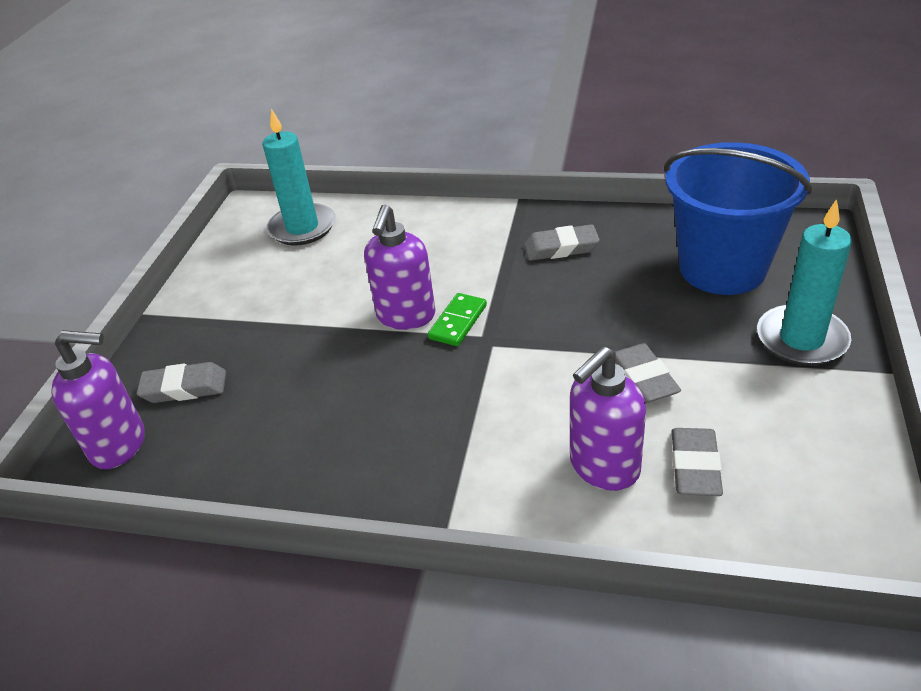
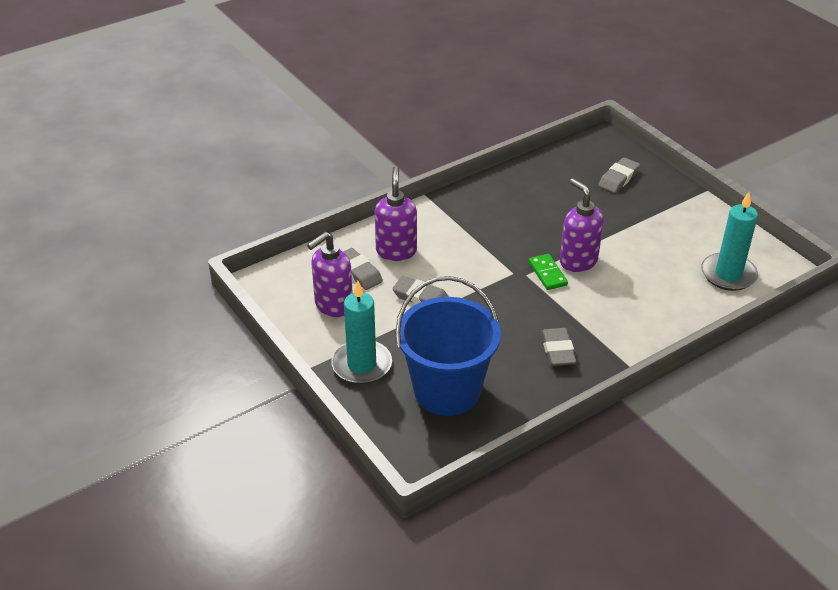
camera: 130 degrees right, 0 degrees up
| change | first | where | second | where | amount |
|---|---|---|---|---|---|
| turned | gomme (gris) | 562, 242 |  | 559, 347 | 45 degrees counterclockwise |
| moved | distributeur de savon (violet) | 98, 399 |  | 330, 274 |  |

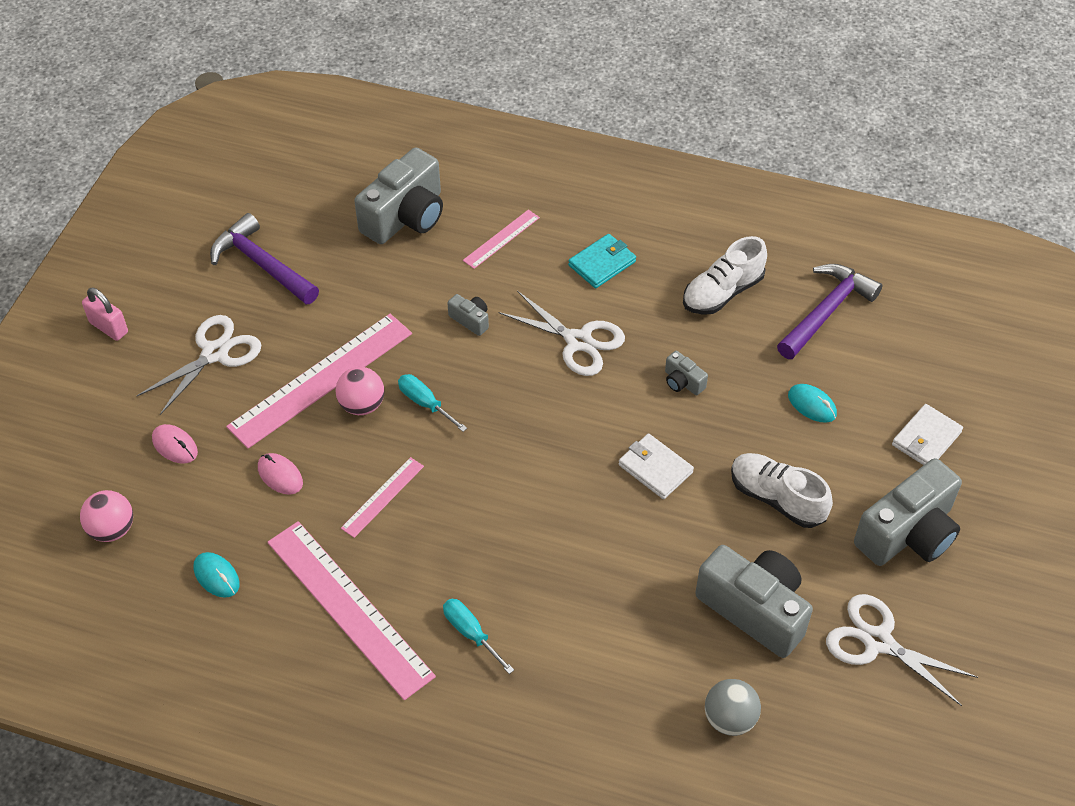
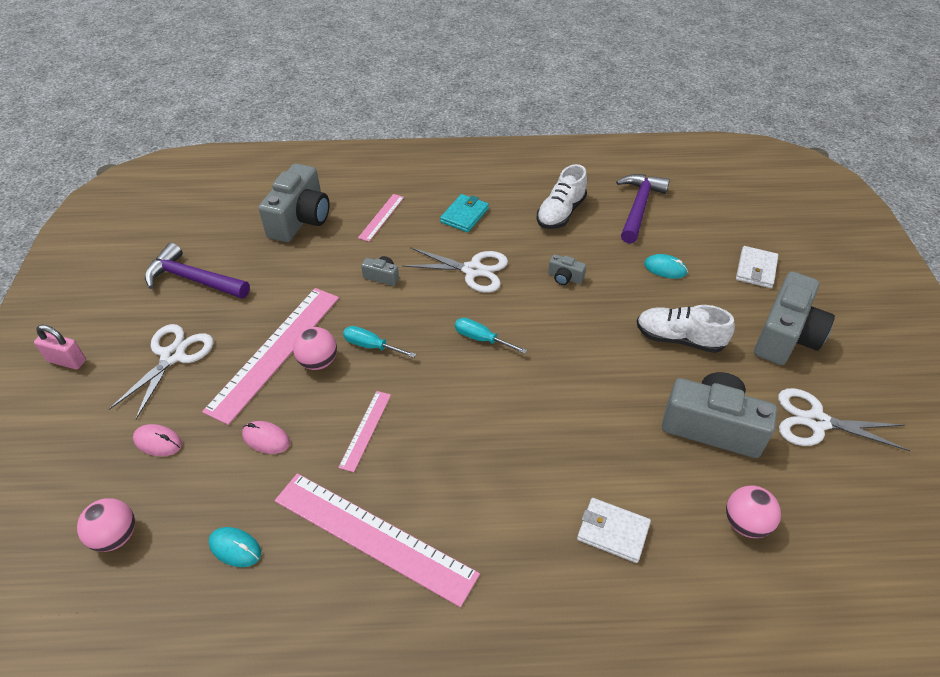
camera: 20 degrees left, 5 degrees down
| change | first | where | second | where | amount |
|---|---|---|---|---|---|
| moved | portefeuille (blanc) | 656, 466 |  | 614, 530 |  |
| moved | tournevis (turquoise) | 478, 636 |  | 491, 336 |  |
| recoloured | balle (gris) | 733, 707 | balle (rose) | 753, 511 |  |

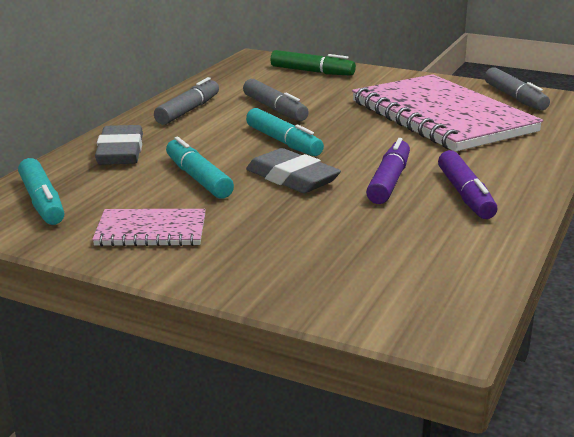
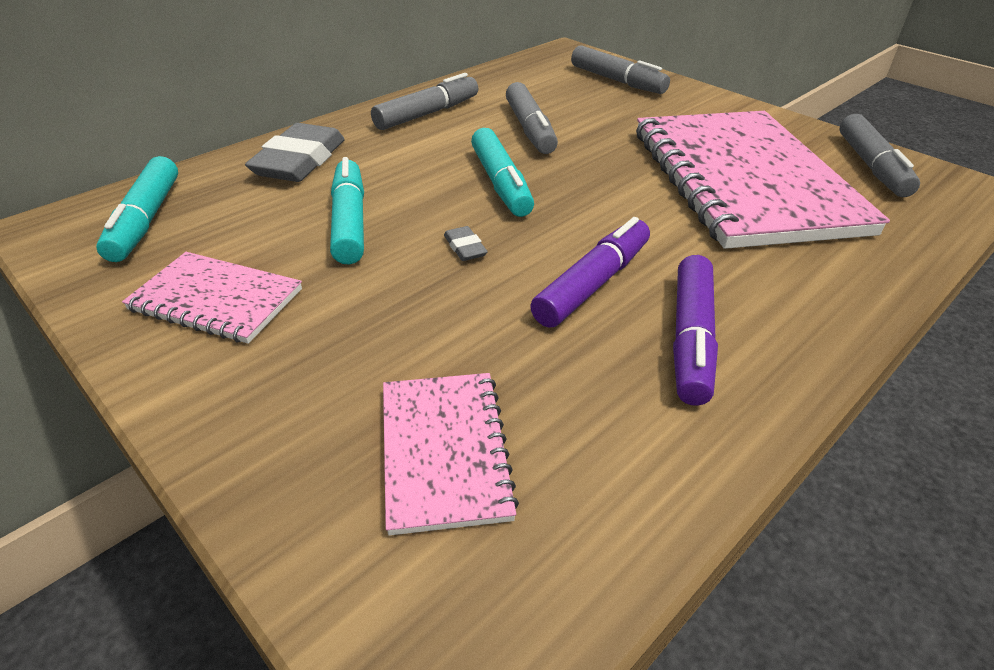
camera: 20 degrees right, 15 degrees up
| change | first | where | second | where | amount |
|---|---|---|---|---|---|
| recoloured | feutre (vert) | 313, 63 | feutre (gris) | 620, 70 |  |
| resized | gomme (gris) | 293, 170 |  | 466, 243 | x0.43 |
| added |  |  | carnet (rose) | 451, 454 |  |

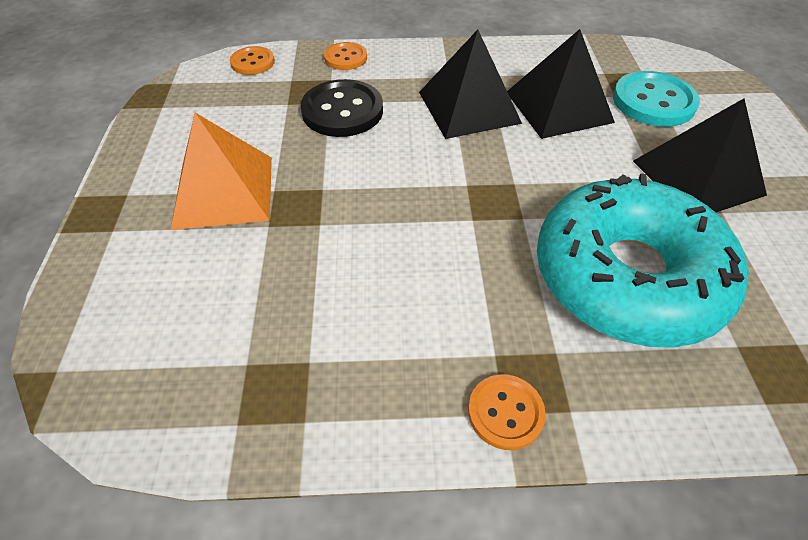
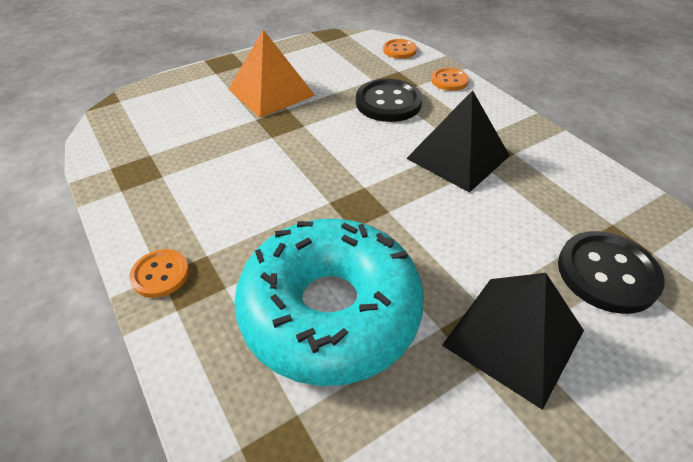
camera: 60 degrees right, 5 degrees down
| change | first | where | second | where | amount |
|---|---|---|---|---|---|
| removed | pyramide (noir) | 561, 84 |  |  |  |
| recoloured | bouton (turquoise) | 656, 99 | bouton (noir) | 611, 272 |  |

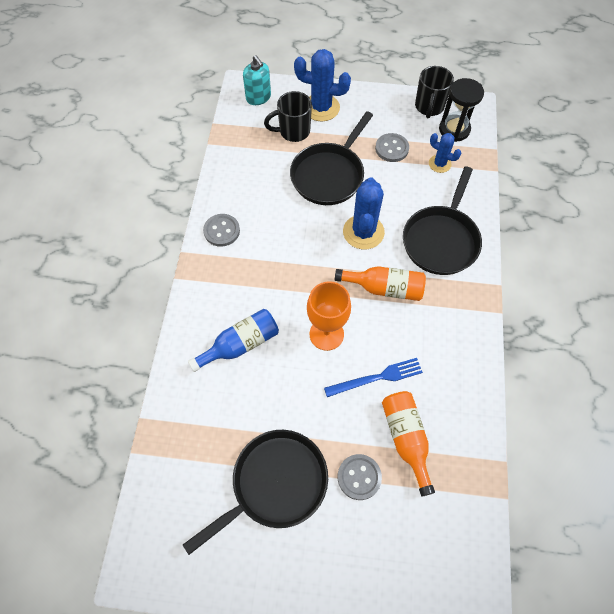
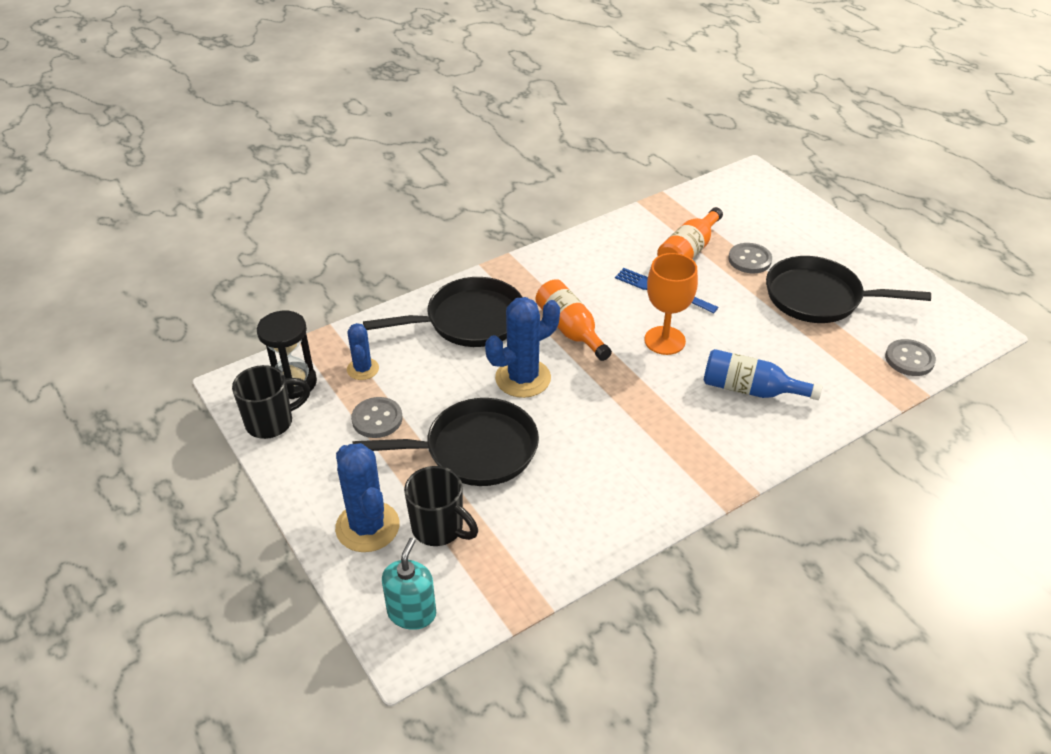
camera: 130 degrees left, 20 degrees down
| change | first | where | second | where | amount |
|---|---|---|---|---|---|
| moved | bouton (gris) | 221, 230 |  | 910, 357 |  |

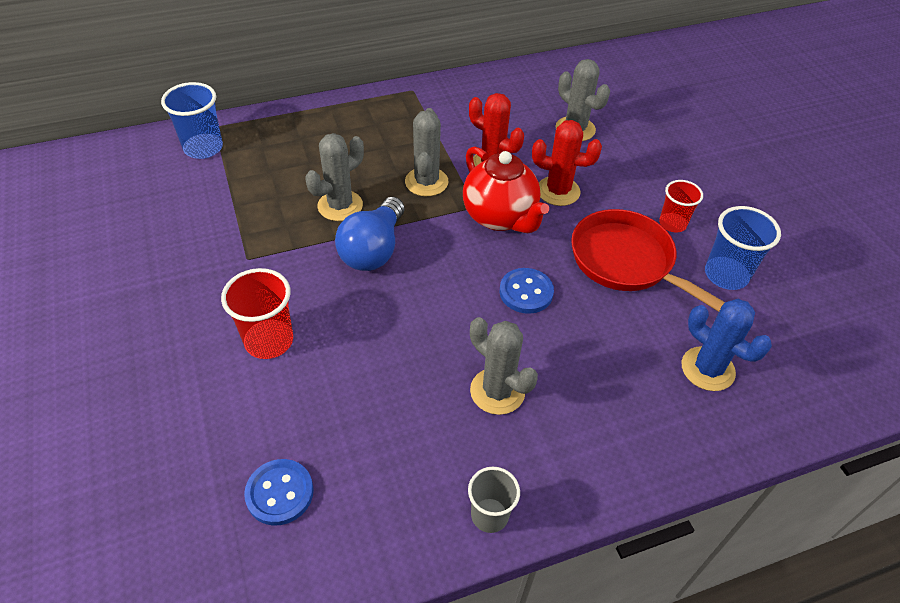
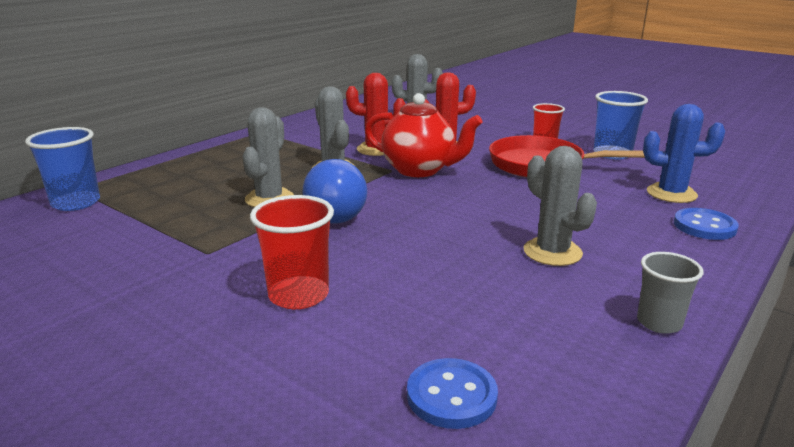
camera: 30 degrees left, 25 degrees down
| change | first | where | second | where | amount |
|---|---|---|---|---|---|
| moved | bouton (bleu) | 527, 291 |  | 706, 224 |  |
| turned | cactus (gris) | 504, 366 |  | 560, 206 | 45 degrees clockwise |

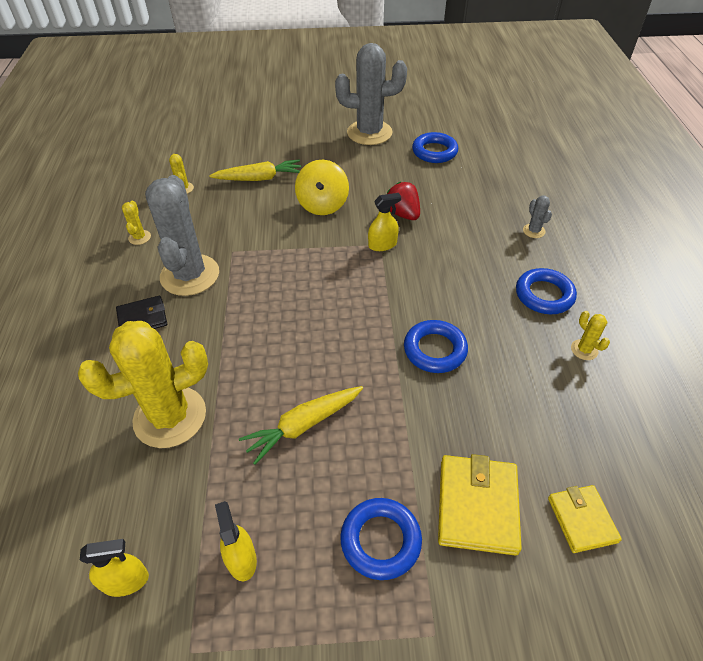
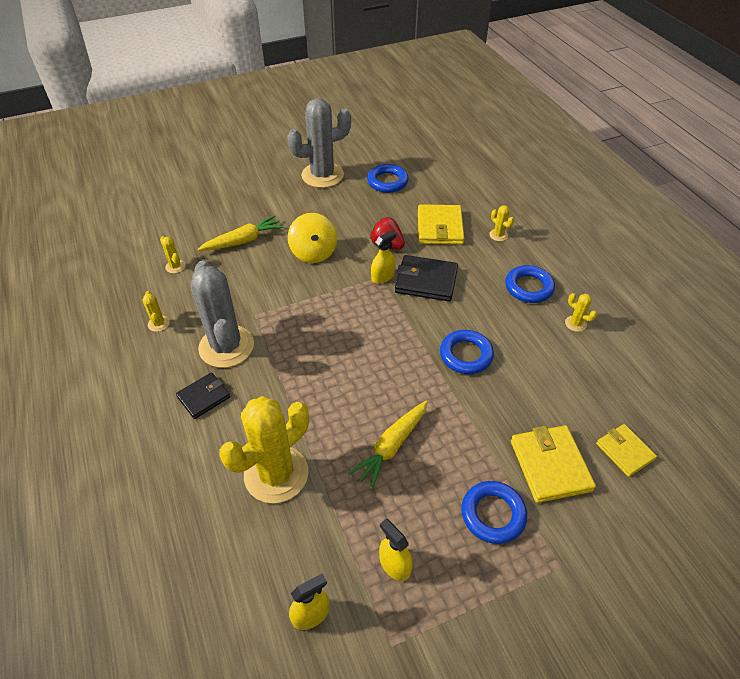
camera: 20 degrees left, 0 degrees up
| change | first | where | second | where | amount |
|---|---|---|---|---|---|
| recoloured | cactus (gris) | 537, 216 | cactus (jaune) | 501, 223 |  |
| added |  |  | portefeuille (jaune) | 441, 224 |  |
| added |  |  | portefeuille (noir) | 426, 278 |  |

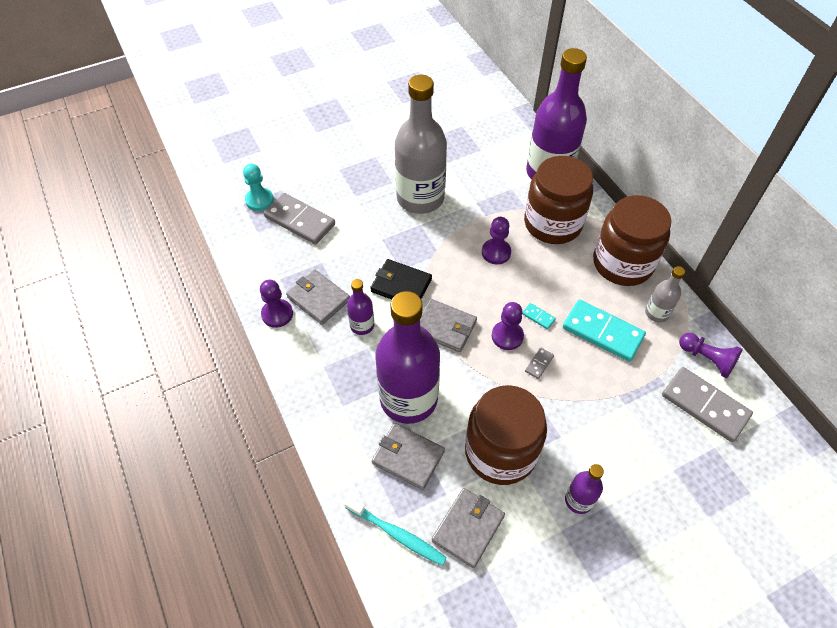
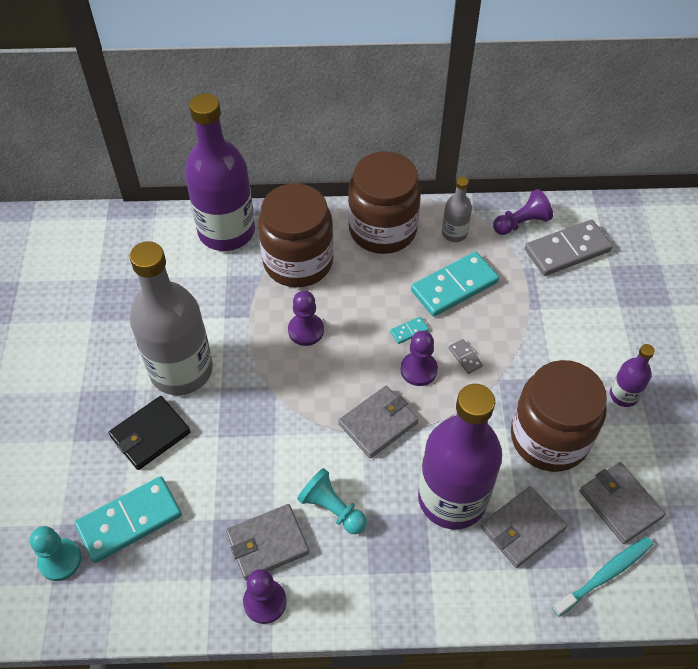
camera: 65 degrees left, 0 degrees up
| change | first | where | second | where | amount |
|---|---|---|---|---|---|
| recoloured | domino (gris) | 299, 218 | domino (turquoise) | 128, 519 |  |
| moved | portefeuille (noir) | 401, 279 |  | 150, 433 |  |
| replaced | bouteille (violet) | 360, 307 | pion (turquoise) | 332, 501 |  |

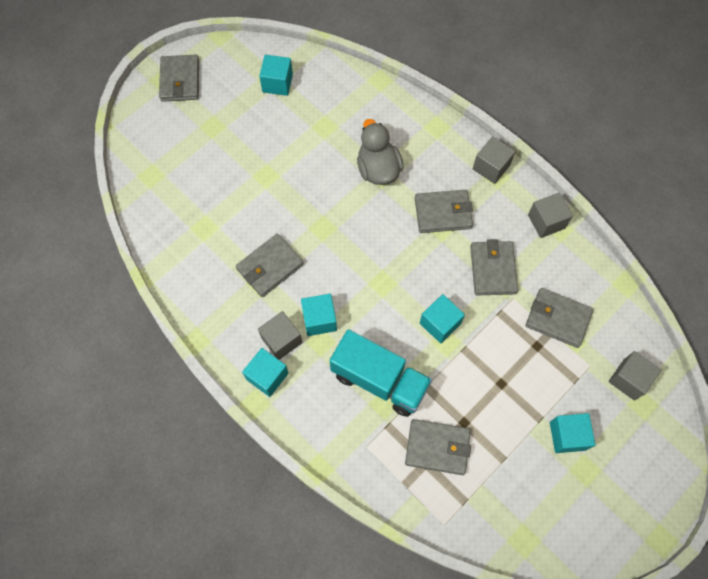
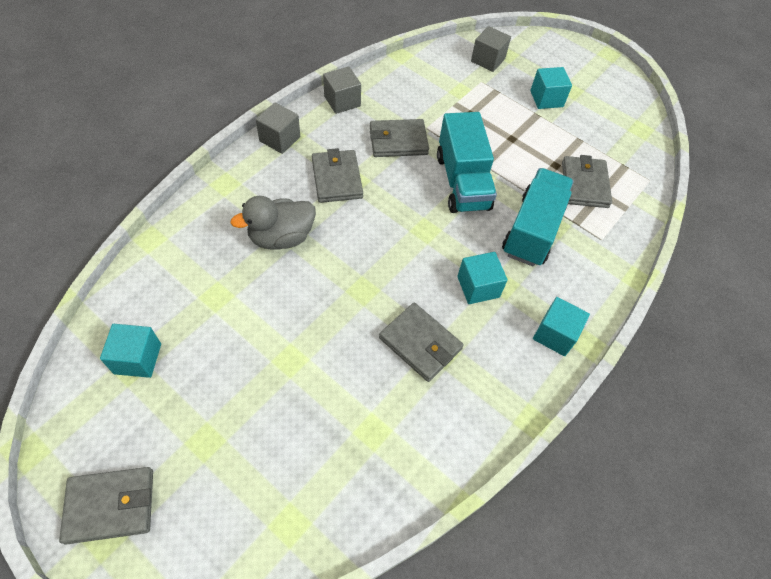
camera: 100 degrees left, 10 degrees down
| change | first | where | second | where | amount |
|---|---|---|---|---|---|
| removed | portefeuille (gris) | 559, 318 |  |  |  |
| replaced | cube (turquoise) | 442, 318 | camion (turquoise) | 467, 162 |  |
| removed | cube (gris) | 280, 335 |  |  |  |

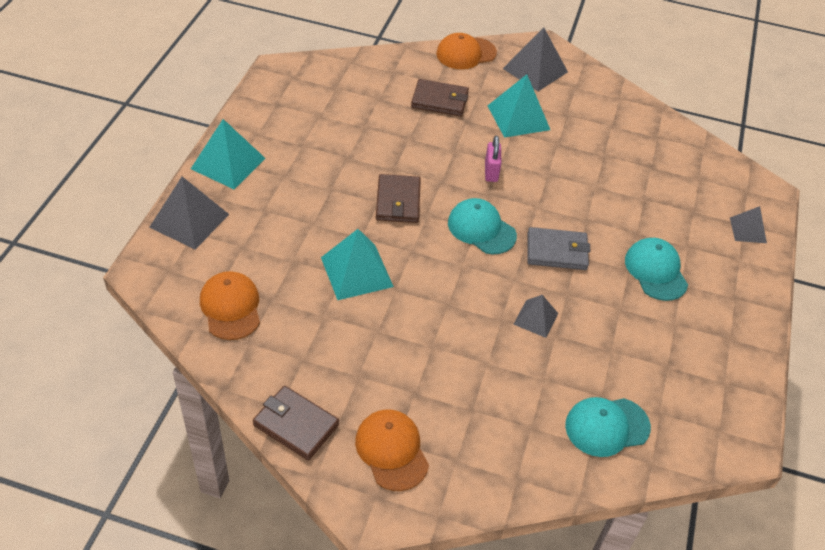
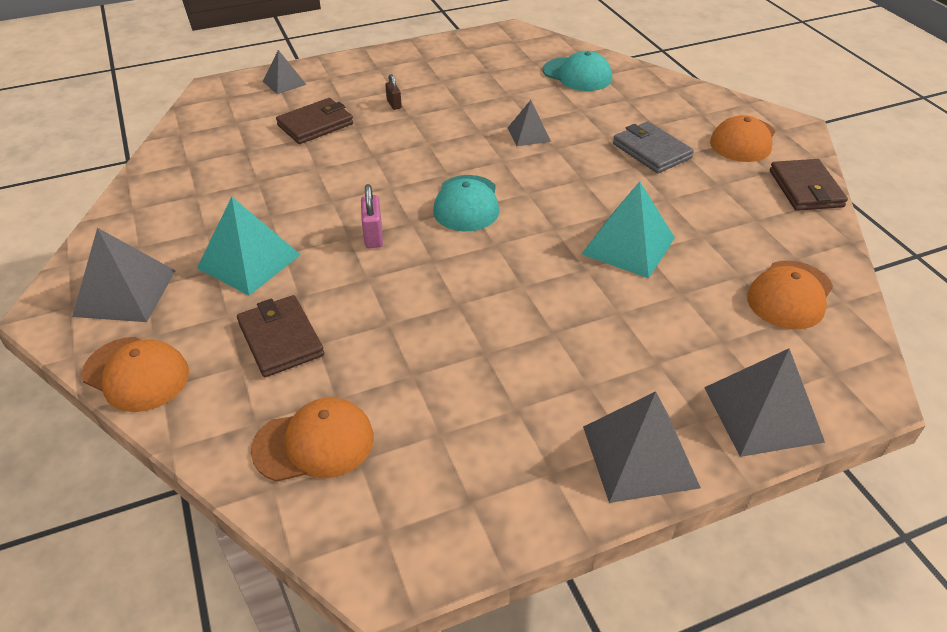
camera: 125 degrees left, 5 degrees down
| change | first | where | second | where | amount |
|---|---|---|---|---|---|
| recoloured | pyramide (turquoise) | 228, 154 | pyramide (gris) | 642, 447 |  |
| turned | cadenas (rose) | 493, 159 |  | 372, 216 | 60 degrees counterclockwise |
| moved | portefeuille (marron) | 398, 198 |  | 314, 121 |  |
| moved | portefeuille (gris) | 559, 248 |  | 653, 147 |  |
| replaced | casquette (turquoise) | 656, 269 | cadenas (marron) | 393, 92 |  |
| added |  |  | casquette (orange) | 312, 439 |  |

